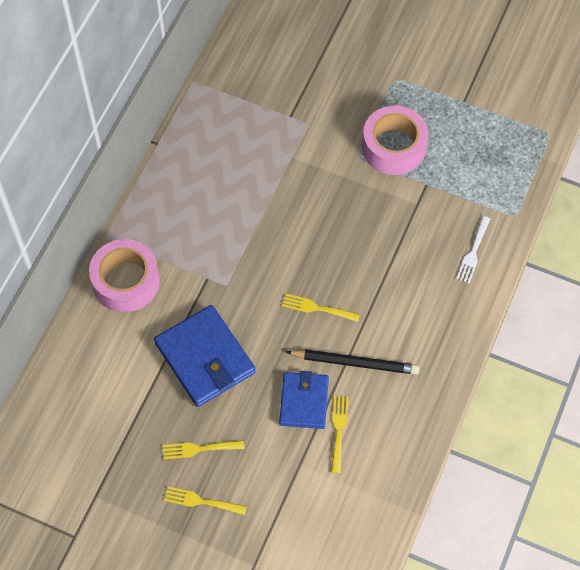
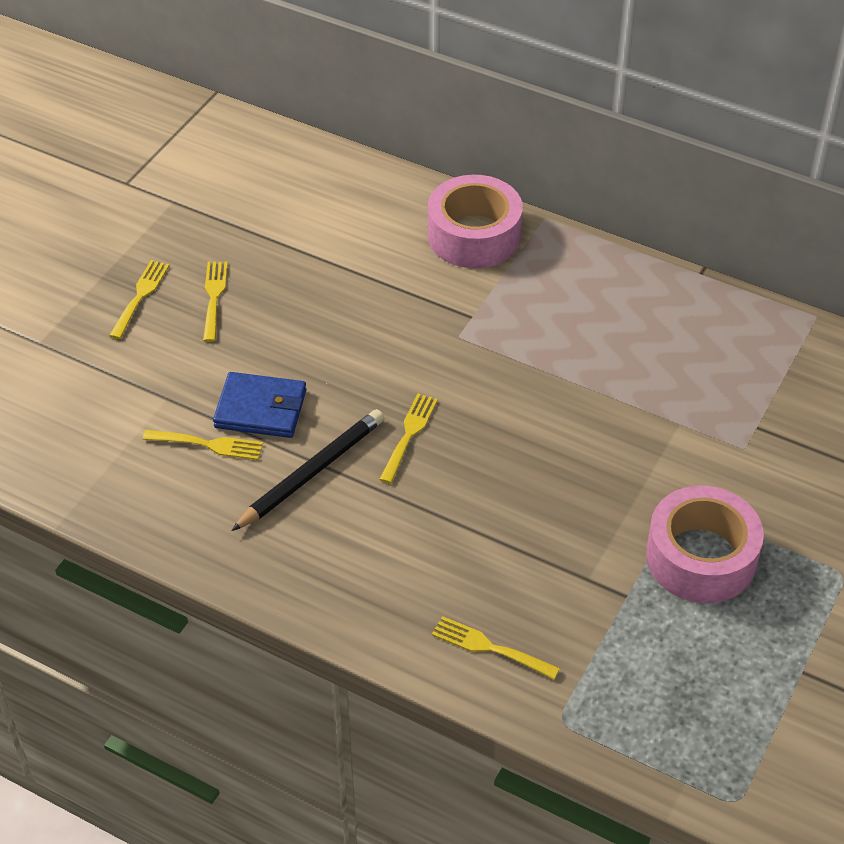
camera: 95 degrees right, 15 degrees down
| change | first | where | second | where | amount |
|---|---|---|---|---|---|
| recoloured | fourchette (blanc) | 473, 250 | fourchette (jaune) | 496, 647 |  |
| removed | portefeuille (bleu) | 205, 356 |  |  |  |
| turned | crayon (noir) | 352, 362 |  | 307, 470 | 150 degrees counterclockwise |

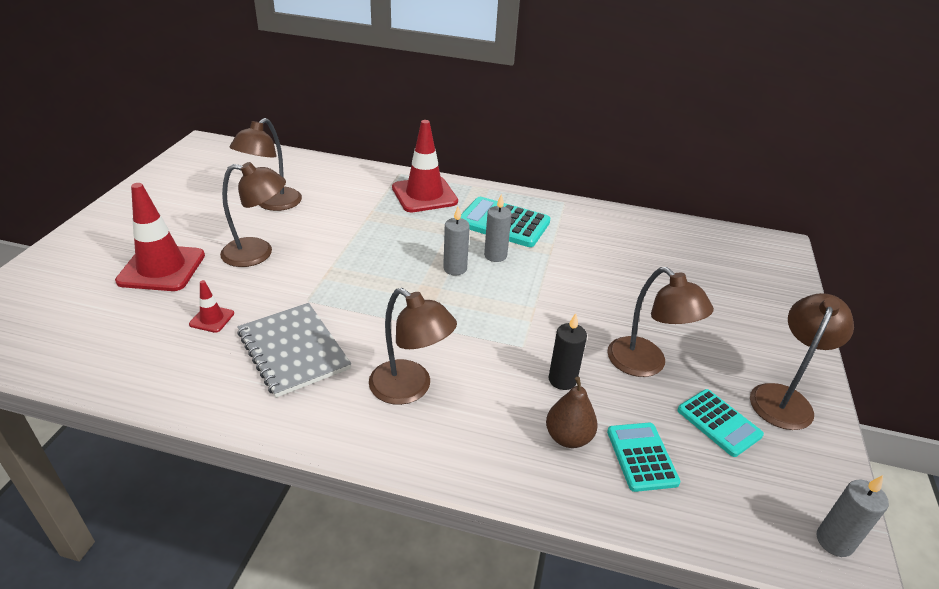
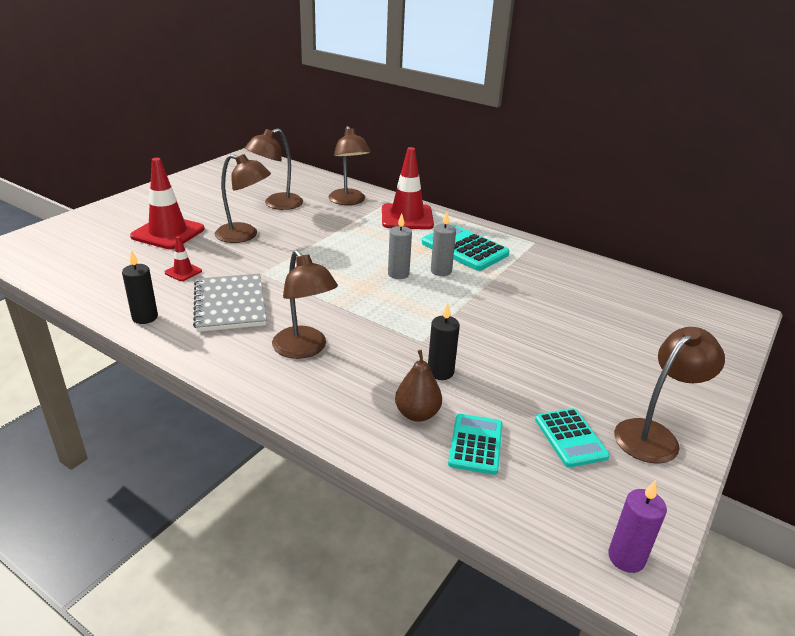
camera: 20 degrees right, 5 degrees down
| change | first | where | second | where | amount |
|---|---|---|---|---|---|
| moved | lampe (marron) | 660, 322 |  | 349, 165 |  |
| recoloured | bougie (gris) | 853, 516 | bougie (violet) | 637, 526 |  |
| added |  |  | bougie (noir) | 140, 287 |  |

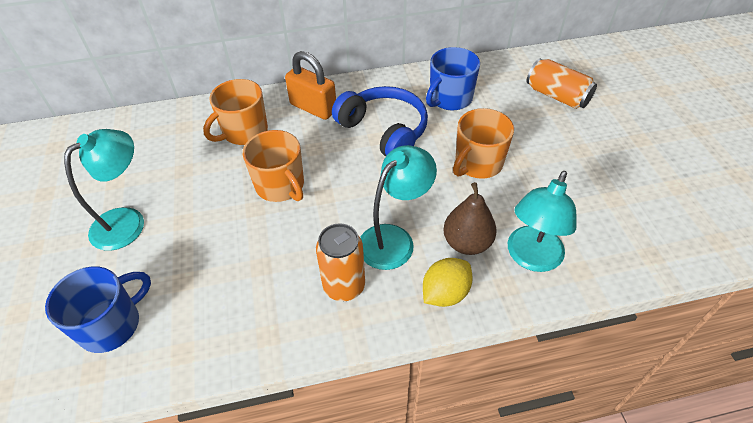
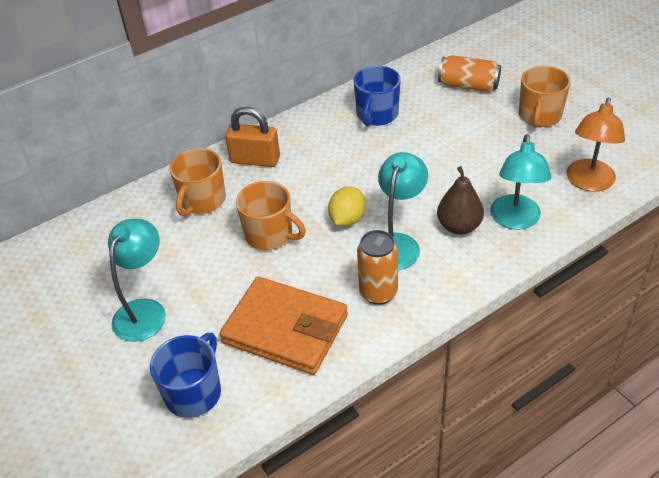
camera: 20 degrees left, 5 degrees down
| change | first | where | second | where | amount |
|---|---|---|---|---|---|
| removed | casque audio (bleu) | 380, 121 |  |  |  |
| moved | tasse (orange) | 483, 143 |  | 545, 97 |  |
| moved | citron (jaune) | 448, 282 |  | 347, 206 |  |
| added |  |  | lampe (orange) | 595, 144 |  |
| added |  |  | portefeuille (orange) | 284, 326 |  |

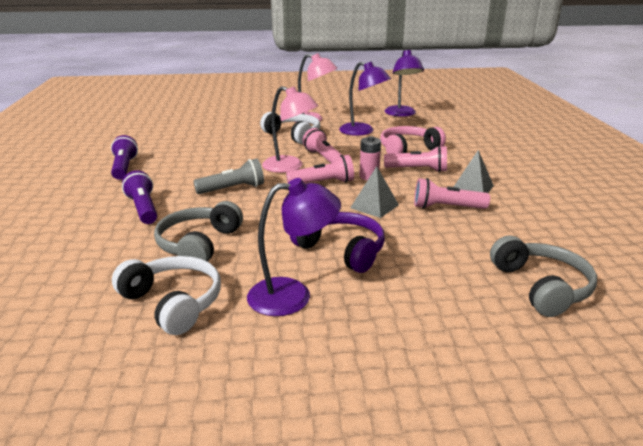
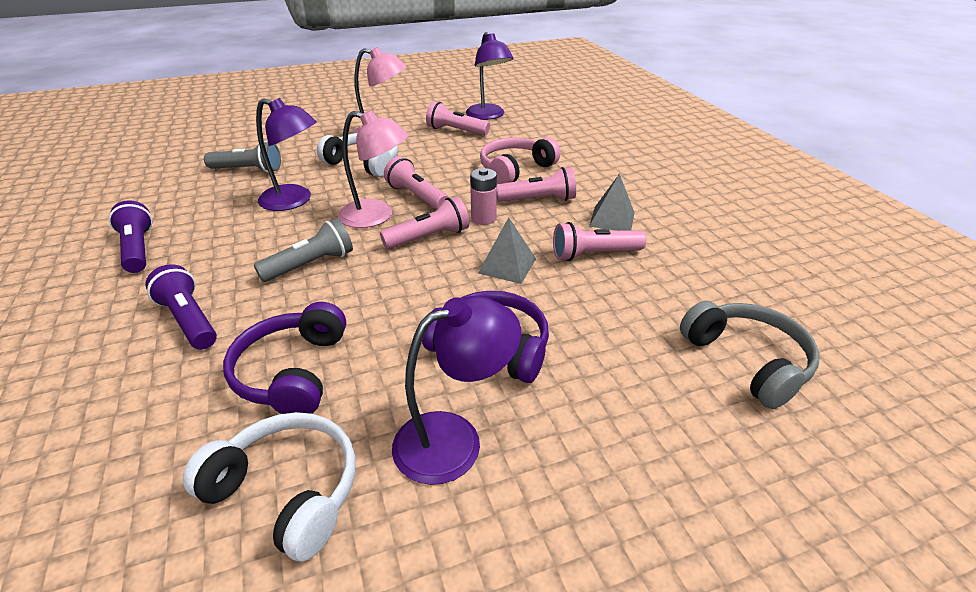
camera: 15 degrees left, 10 degrees up
| change | first | where | second | where | amount |
|---|---|---|---|---|---|
| moved | lampe (violet) | 365, 98 |  | 286, 154 |  |
| recoloured | casque audio (gris) | 198, 231 | casque audio (violet) | 284, 358 |  |
| added |  |  | lampe de poche (rose) | 458, 118 |  |
| added |  |  | lampe de poche (gris) | 242, 157 |  |

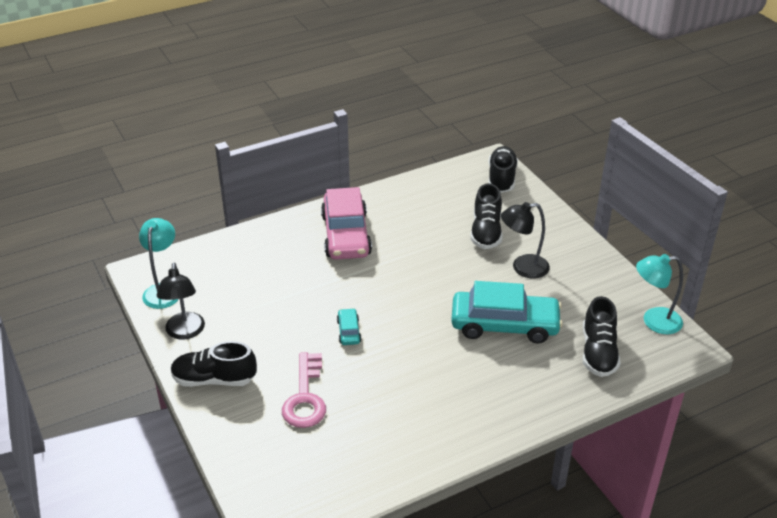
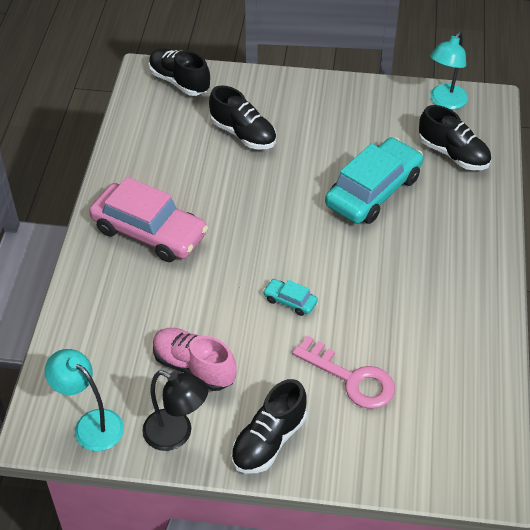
camera: 55 degrees left, 10 degrees up
| change | first | where | second | where | amount |
|---|---|---|---|---|---|
| removed | lampe (noir) | 525, 240 |  |  |  |
| added |  |  | chaussure (rose) | 195, 359 |  |

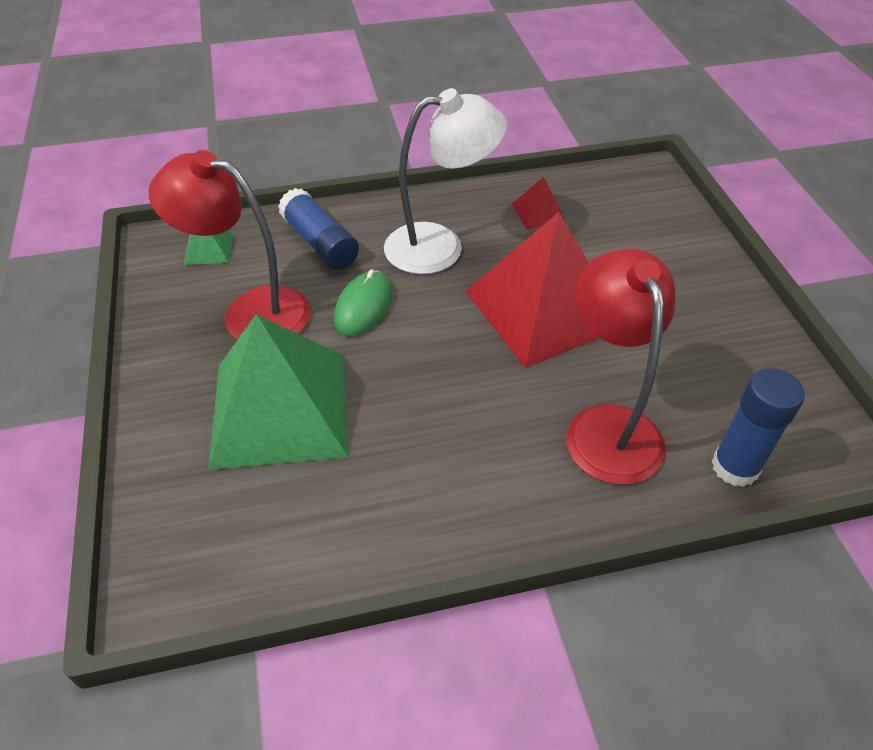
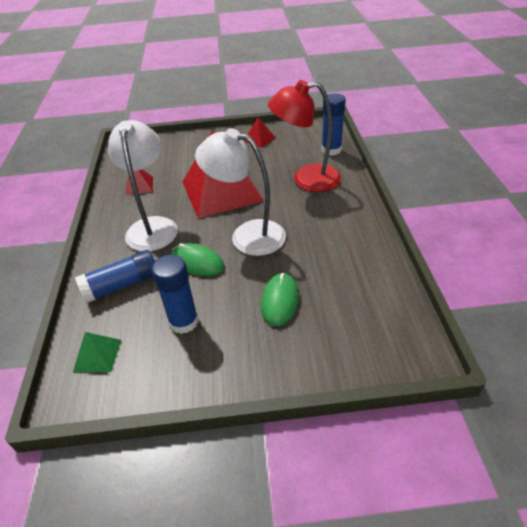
camera: 80 degrees left, 5 degrees down
| change | first | where | second | where | amount |
|---|---|---|---|---|---|
| replaced | lampe (rouge) | 230, 245 | bâton de colle (bleu) | 174, 294 |  |
| replaced | pyramide (vert) | 278, 392 | souris (vert) | 280, 299 |  |
| added |  |  | pyramide (rouge) | 259, 132 |  |
| added |  |  | lampe (blanc) | 240, 192 |  |

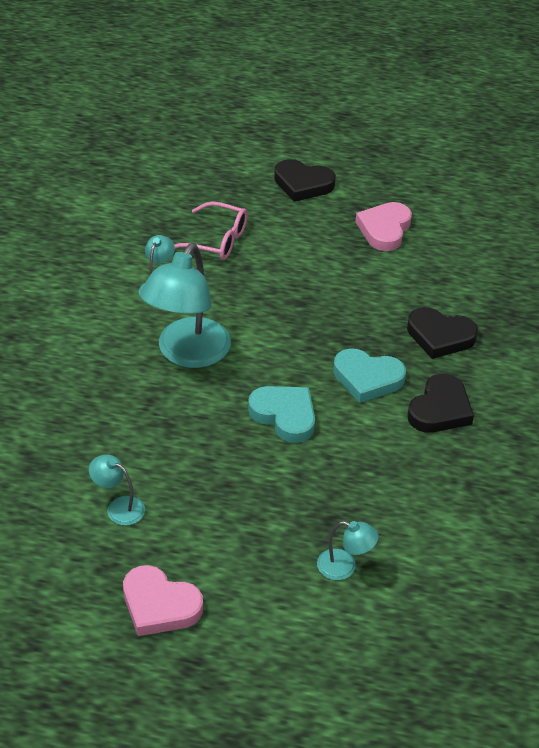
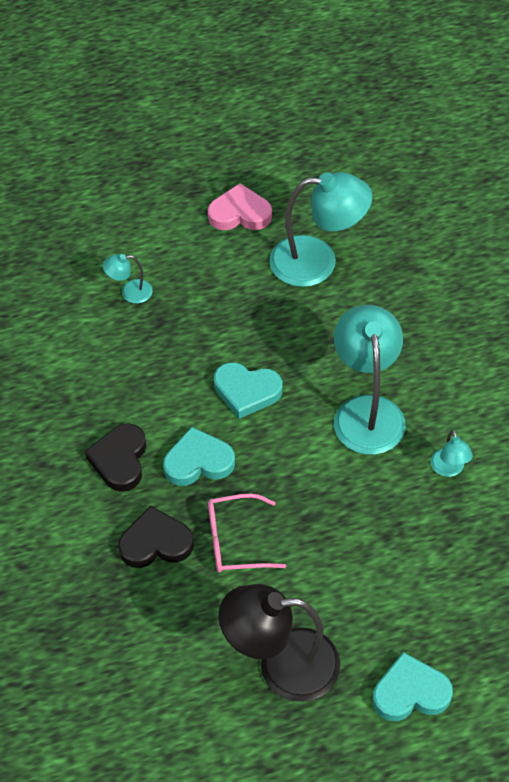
camera: 155 degrees right, 10 degrees up
| change | first | where | second | where | amount |
|---|---|---|---|---|---|
| recoloured | cœur (noir) | 305, 180 | cœur (turquoise) | 413, 686 |  |
| moved | lunettes (rose) | 211, 231 |  | 247, 533 |  |
| replaced | cœur (rose) | 383, 226 | lampe (noir) | 279, 643 |  |
| resized | lampe (turquoise) | 117, 490 |  | 321, 229 | x2.17 |

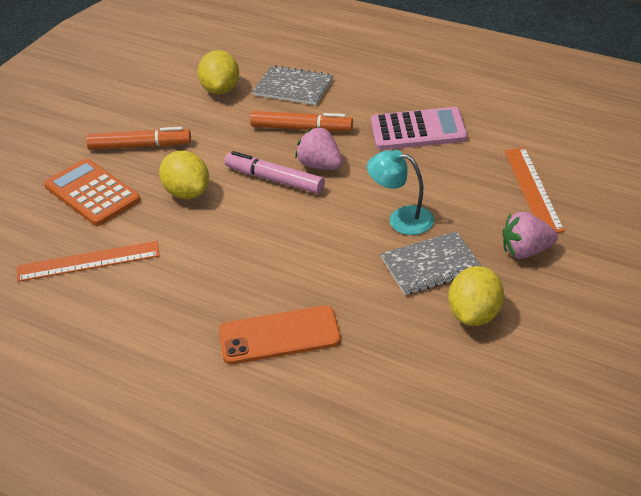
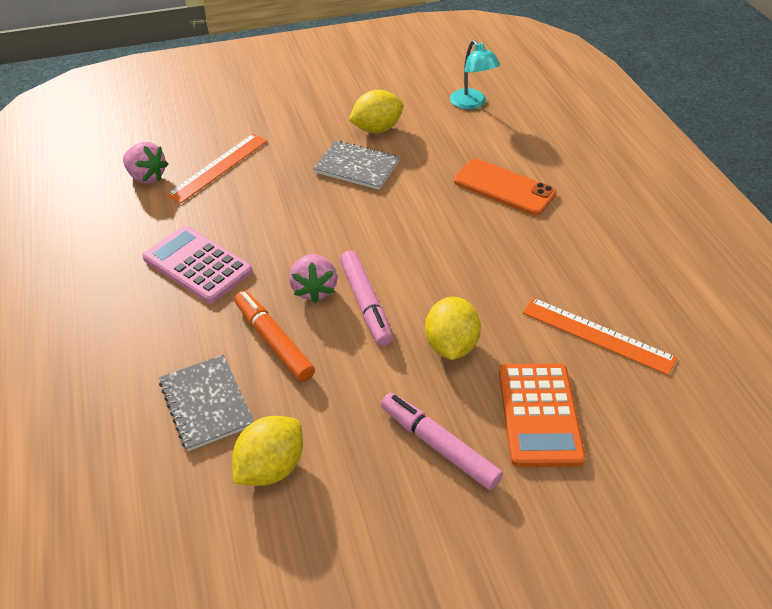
camera: 140 degrees left, 5 degrees up
| change | first | where | second | where | amount |
|---|---|---|---|---|---|
| recoloured | feutre (orange) | 138, 138 | feutre (rose) | 442, 441 |  |
| moved | lampe (turquoise) | 400, 192 |  | 475, 74 |  |
| moved | fraise (rose) | 530, 235 |  | 145, 163 |  |

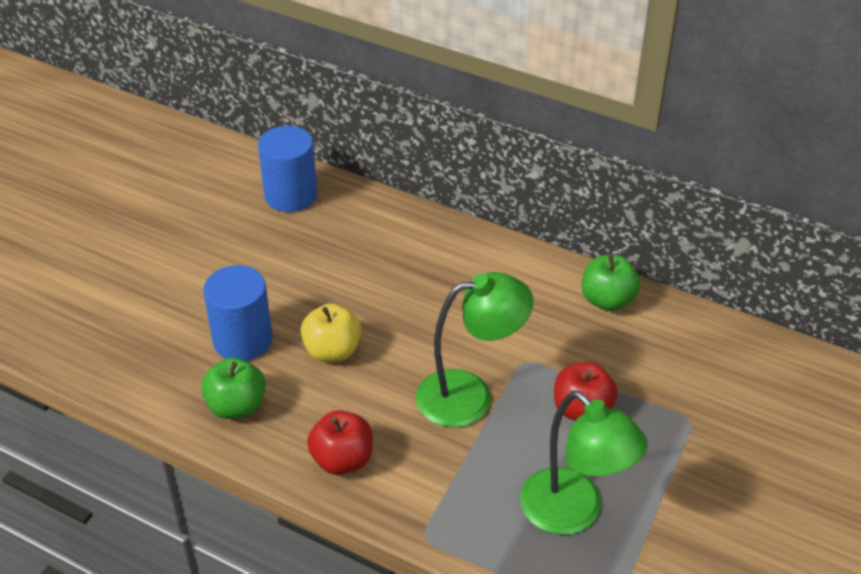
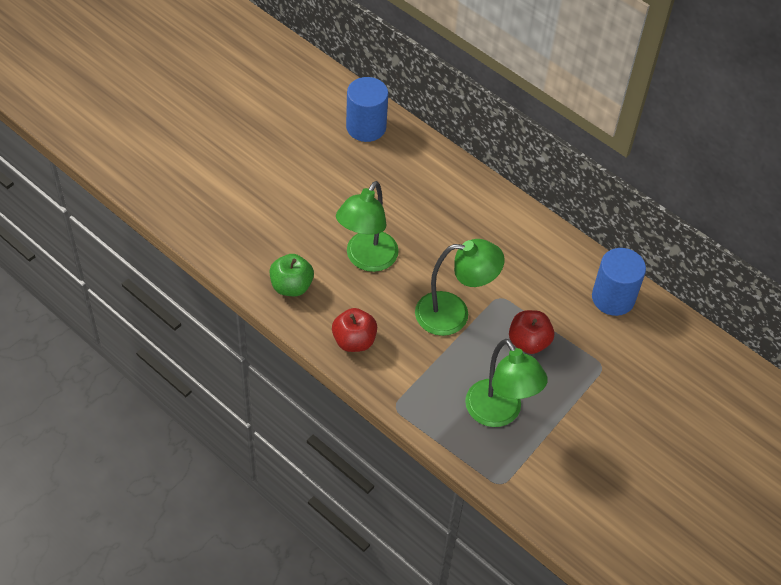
camera: 10 degrees right, 10 degrees up
| change | first | where | second | where | amount |
|---|---|---|---|---|---|
| removed | pomme (vert) | 610, 283 |  |  |  |
| moved | cylindre (bleu) | 238, 313 |  | 619, 282 |  |
| replaced | pomme (jaune) | 331, 332 | lampe (vert) | 367, 226 |  |

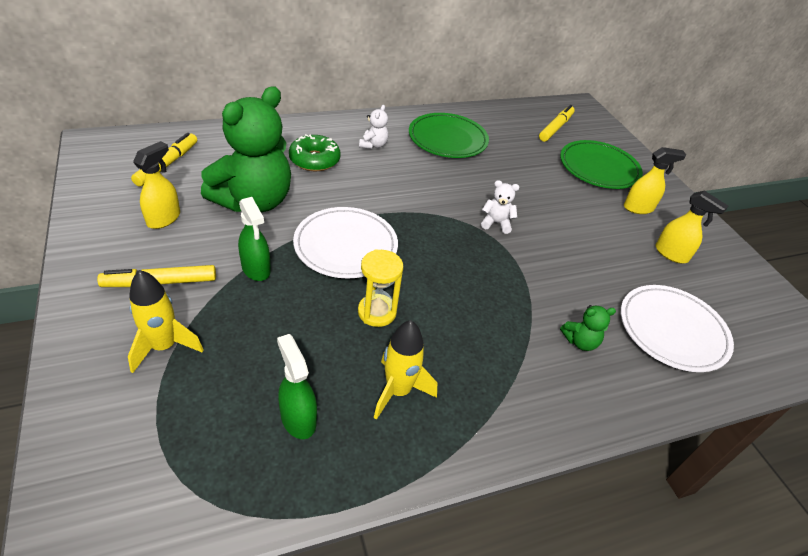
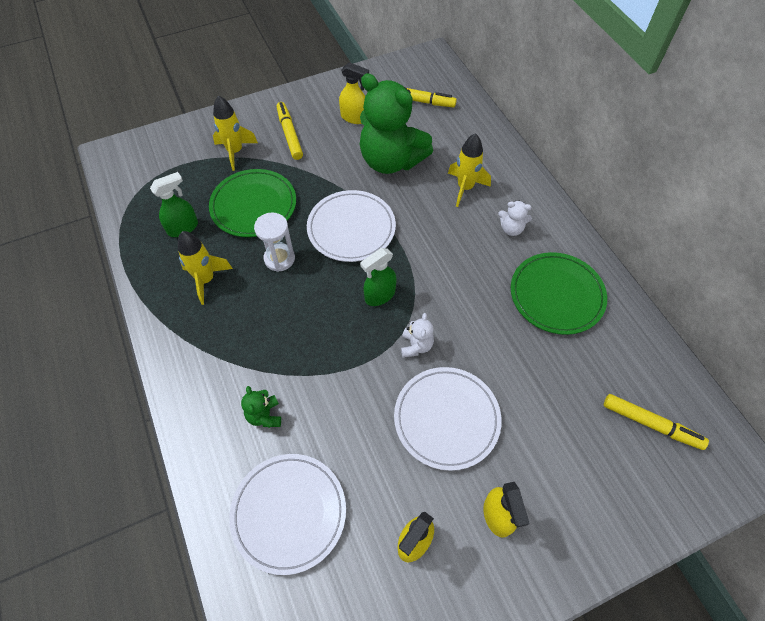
camera: 90 degrees right, 15 degrees up
| change | first | where | second | where | amount |
|---|---|---|---|---|---|
| replaced | beignet (vert) | 315, 152 | fusée (jaune) | 469, 170 |  |
| moved | assiette (vert) | 601, 164 |  | 252, 203 |  |
| moved | vaporisateur (vert) | 254, 239 |  | 378, 277 |  |
| recoloured | sablier (jaune) | 380, 288 | sablier (blanc) | 274, 242 |  |
| added |  |  | assiette (blanc) | 447, 419 |  |

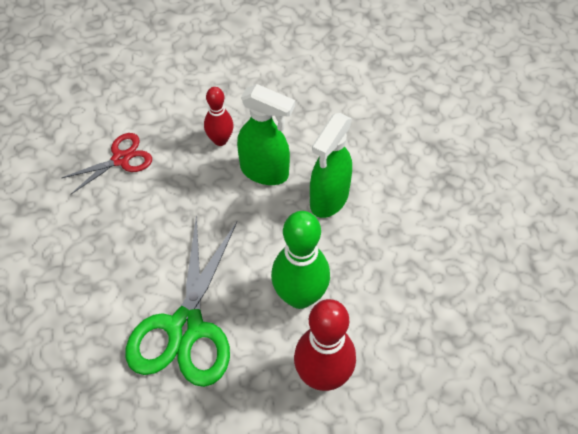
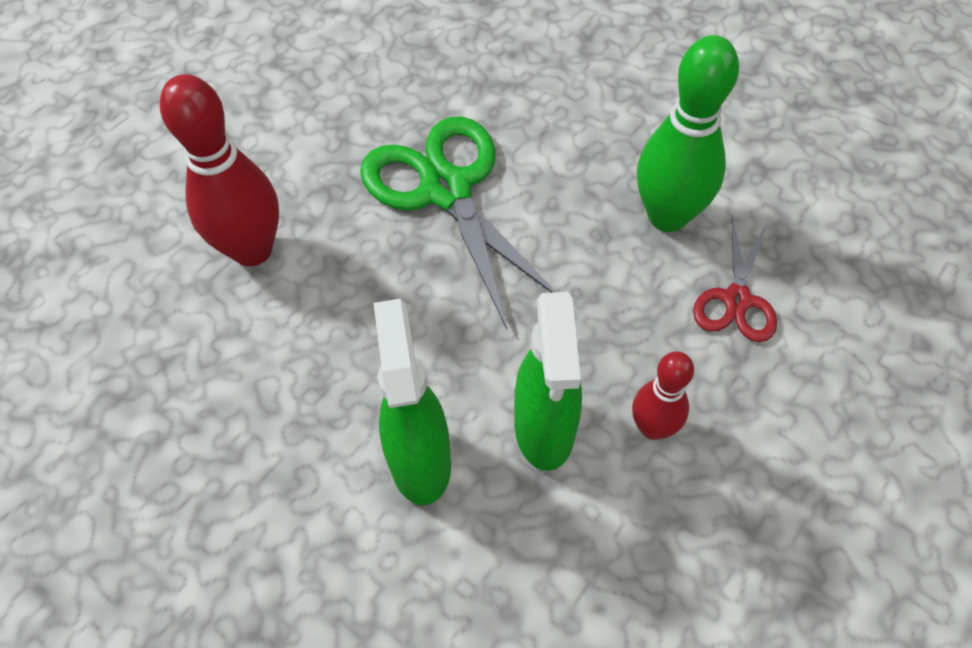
camera: 140 degrees right, 0 degrees up
| change | first | where | second | where | amount |
|---|---|---|---|---|---|
| turned | vaporisateur (vert) | 266, 134 |  | 548, 381 | 75 degrees counterclockwise |
| moved | quille (vert) | 300, 260 |  | 688, 133 |  |

